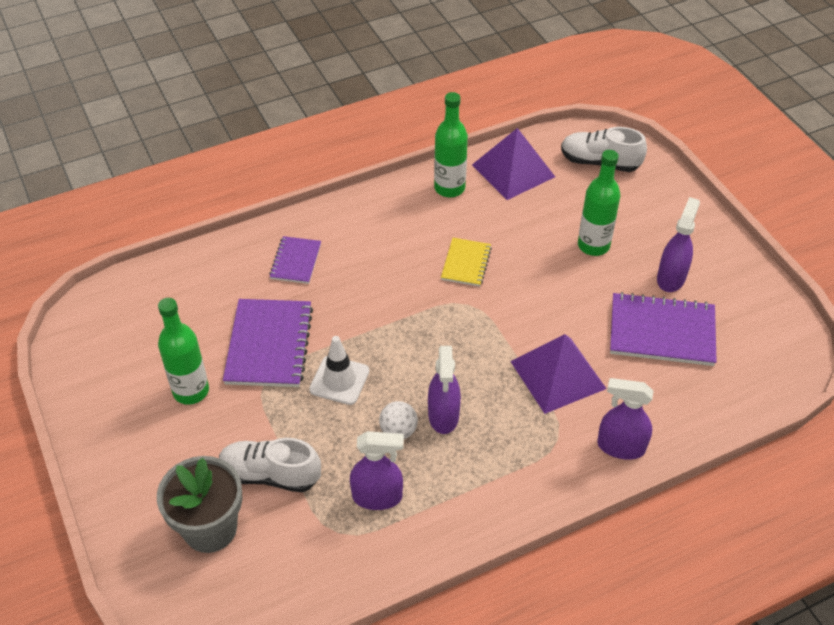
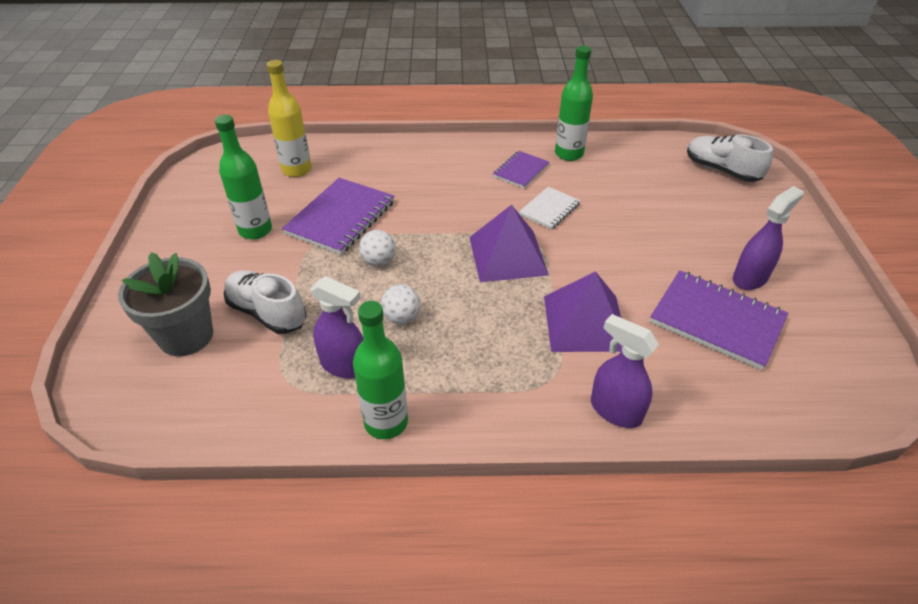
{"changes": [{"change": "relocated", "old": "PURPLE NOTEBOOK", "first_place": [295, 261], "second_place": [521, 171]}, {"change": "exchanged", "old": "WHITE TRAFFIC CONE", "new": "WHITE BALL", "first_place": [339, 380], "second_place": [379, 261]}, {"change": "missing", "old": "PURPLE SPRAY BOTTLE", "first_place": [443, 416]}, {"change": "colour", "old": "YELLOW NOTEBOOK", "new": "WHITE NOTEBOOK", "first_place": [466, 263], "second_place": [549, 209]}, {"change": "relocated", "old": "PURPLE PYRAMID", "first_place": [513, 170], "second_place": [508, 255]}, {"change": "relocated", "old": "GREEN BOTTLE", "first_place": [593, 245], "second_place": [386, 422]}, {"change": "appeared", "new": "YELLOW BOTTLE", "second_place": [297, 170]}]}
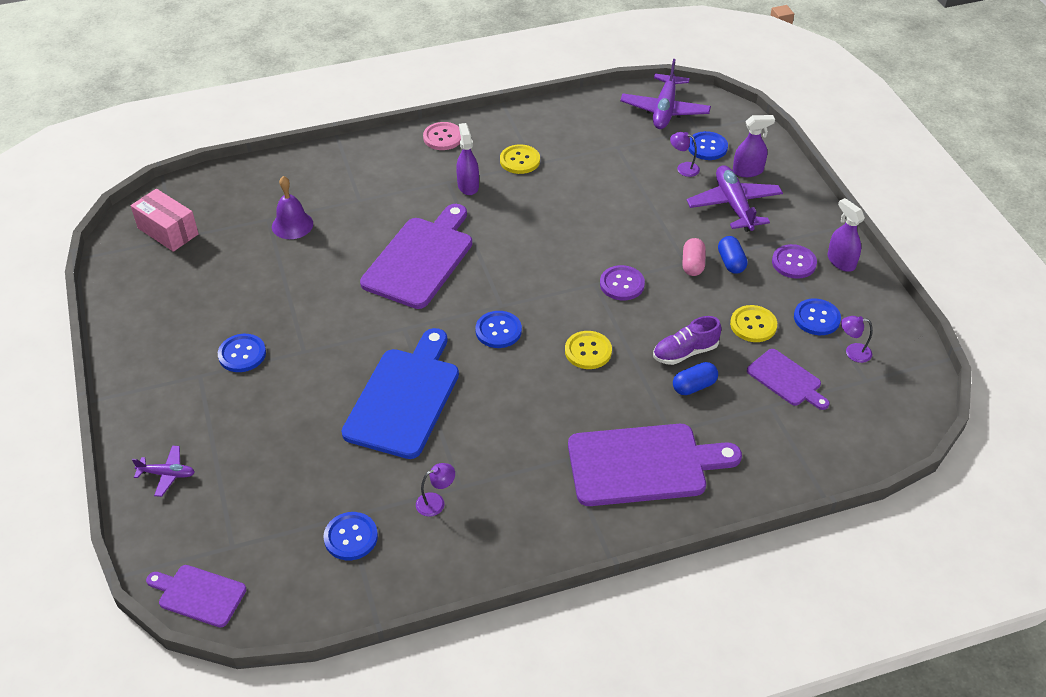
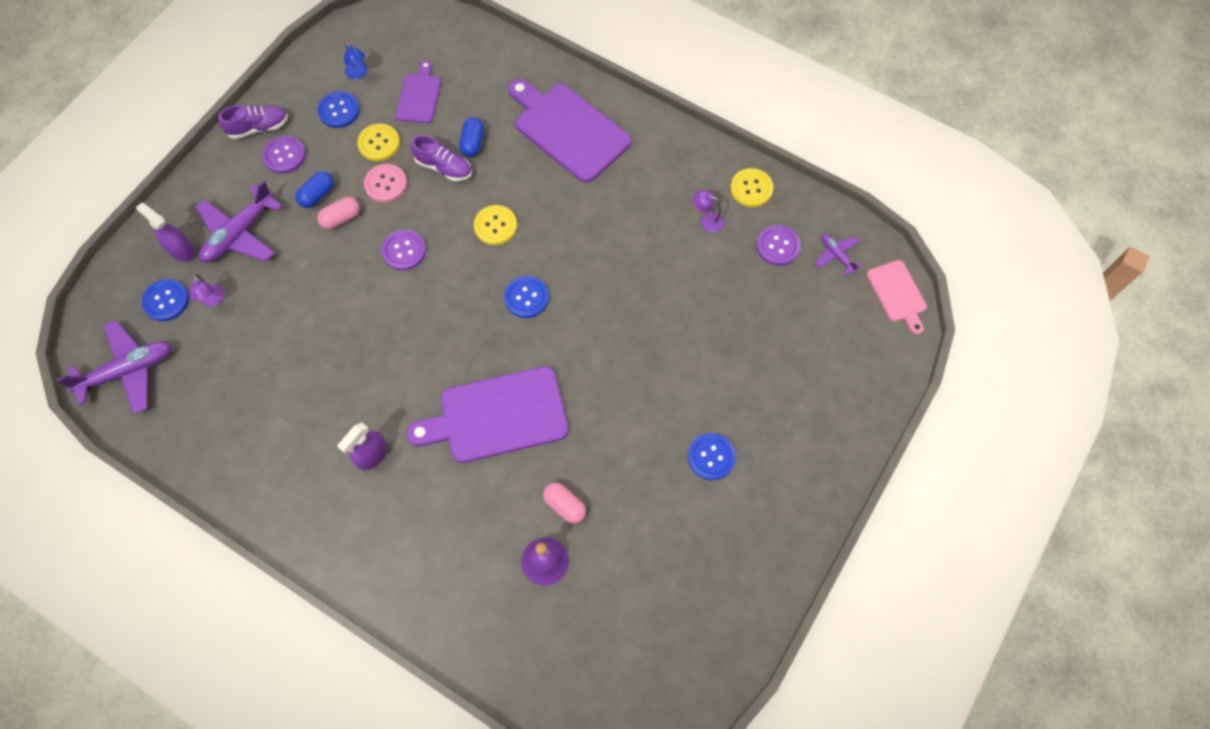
{"changes": [{"change": "missing", "old": "PINK BOX", "first_place": [168, 231]}, {"change": "relocated", "old": "PURPLE PLANE", "first_place": [167, 474], "second_place": [836, 255]}, {"change": "colour", "old": "PURPLE CUTTING BOARD", "new": "PINK CUTTING BOARD", "first_place": [199, 595], "second_place": [897, 294]}, {"change": "colour", "old": "BLUE BUTTON", "new": "PURPLE BUTTON", "first_place": [351, 537], "second_place": [778, 246]}, {"change": "missing", "old": "BLUE CUTTING BOARD", "first_place": [404, 398]}, {"change": "relocated", "old": "PINK BUTTON", "first_place": [443, 137], "second_place": [386, 184]}, {"change": "relocated", "old": "YELLOW BUTTON", "first_place": [520, 160], "second_place": [751, 188]}, {"change": "spun", "old": "BLUE CAPSULE", "first_place": [694, 386], "second_place": [473, 143], "degrees": 75}, {"change": "exchanged", "old": "PURPLE SPRAY BOTTLE", "new": "PURPLE SHOE", "first_place": [841, 261], "second_place": [258, 127]}, {"change": "colour", "old": "PURPLE LAMP", "new": "BLUE LAMP", "first_place": [852, 352], "second_place": [358, 74]}, {"change": "appeared", "new": "PINK CAPSULE", "second_place": [565, 505]}]}
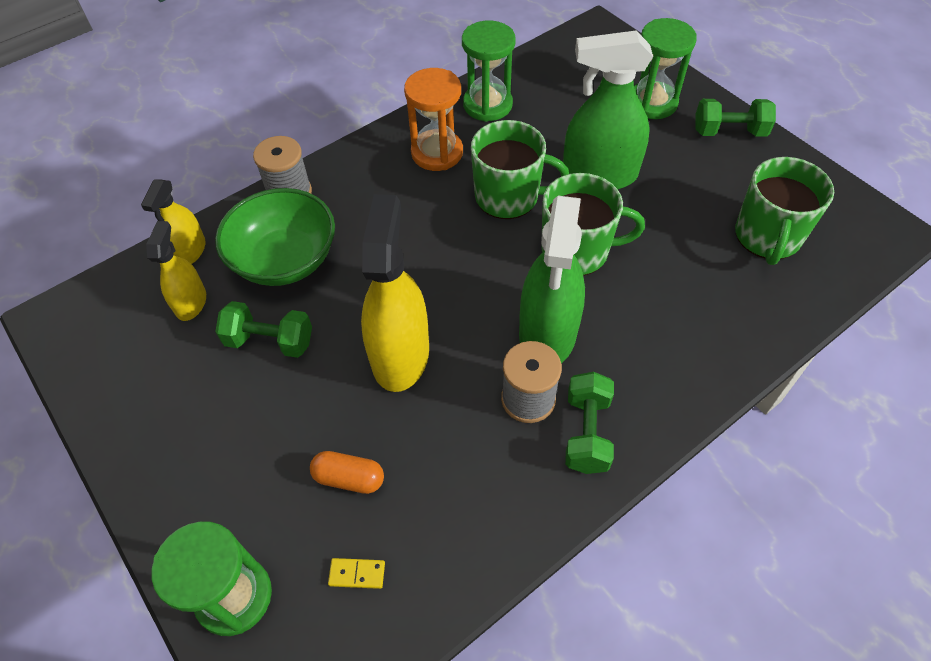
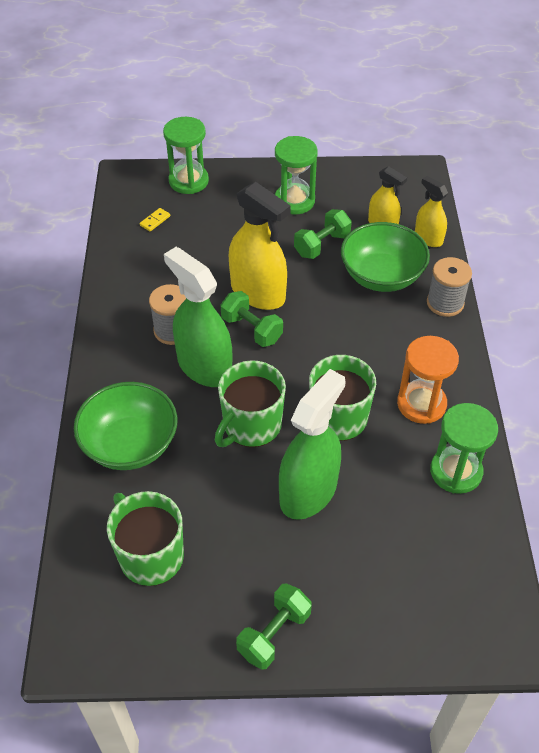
{"changes": [{"change": "missing", "old": "ORANGE CAPSULE", "first_place": [349, 478]}, {"change": "relocated", "old": "GREEN DUMBBELL", "first_place": [587, 433], "second_place": [251, 329]}, {"change": "relocated", "old": "GREEN HOURGLASS", "first_place": [652, 103], "second_place": [294, 201]}, {"change": "appeared", "new": "GREEN BOWL", "second_place": [130, 444]}]}
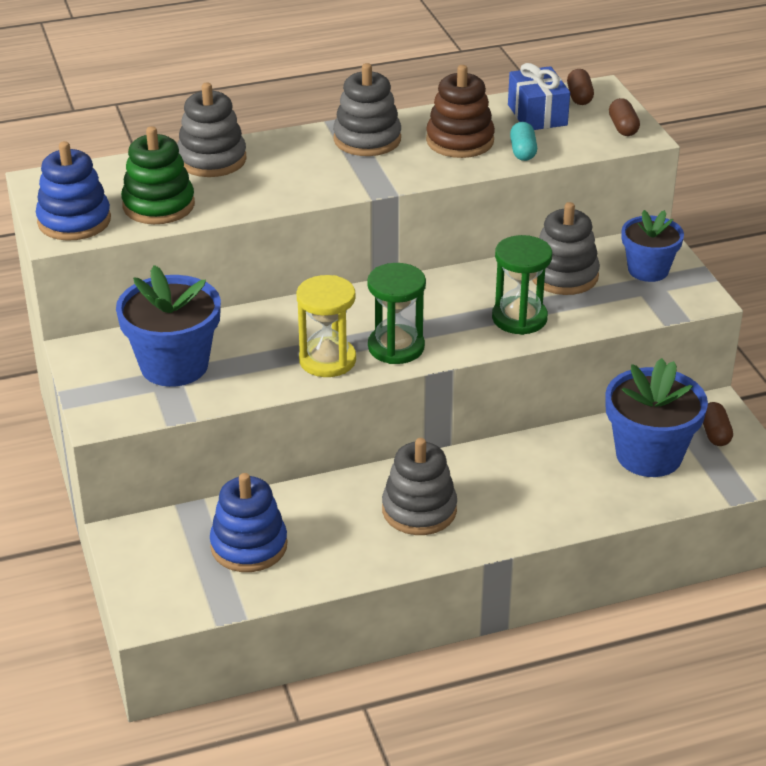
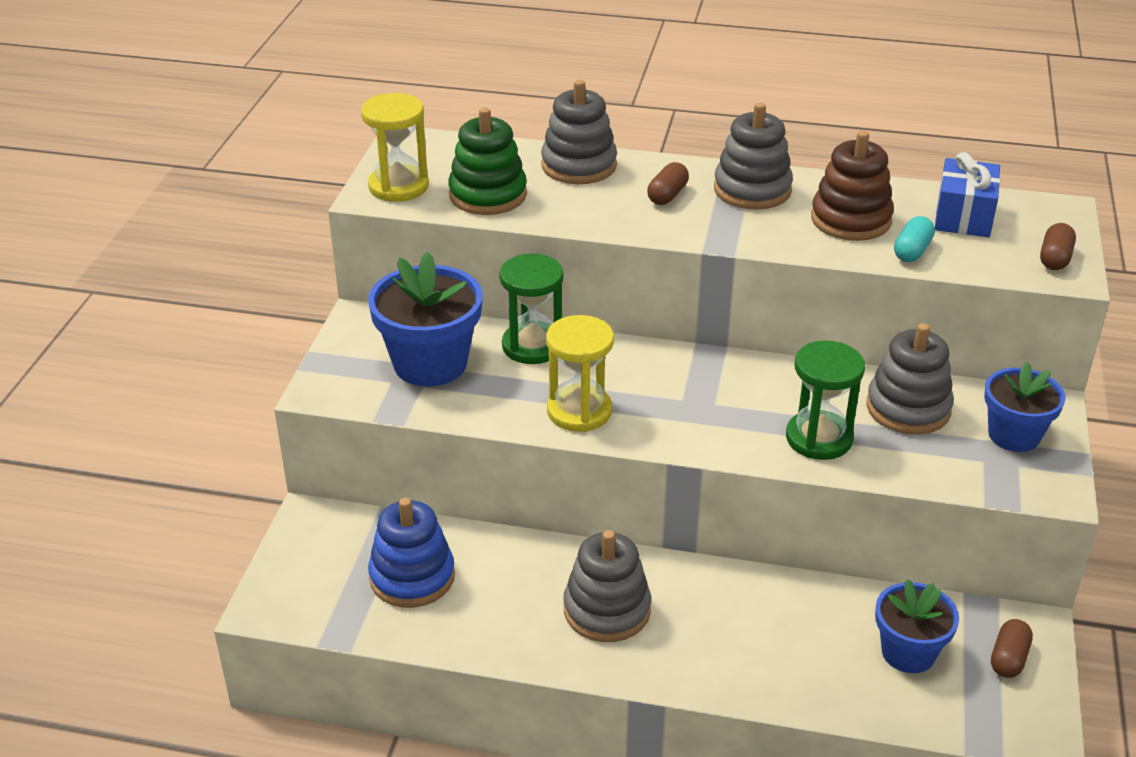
{"changes": [{"change": "exchanged", "old": "BLUE STACKING TOY", "new": "YELLOW HOURGLASS", "first_place": [74, 221], "second_place": [398, 186]}, {"change": "relocated", "old": "GREEN HOURGLASS", "first_place": [396, 347], "second_place": [532, 346]}, {"change": "relocated", "old": "BROWN CAPSULE", "first_place": [579, 97], "second_place": [667, 195]}, {"change": "size", "old": "BLUE FLOWER POT", "first_place": [649, 455], "second_place": [908, 652], "factor": 0.65}]}
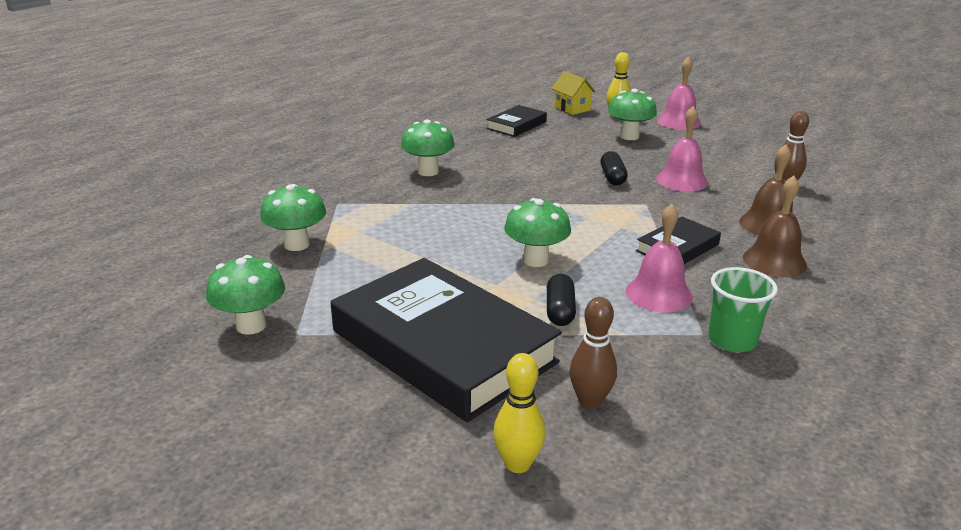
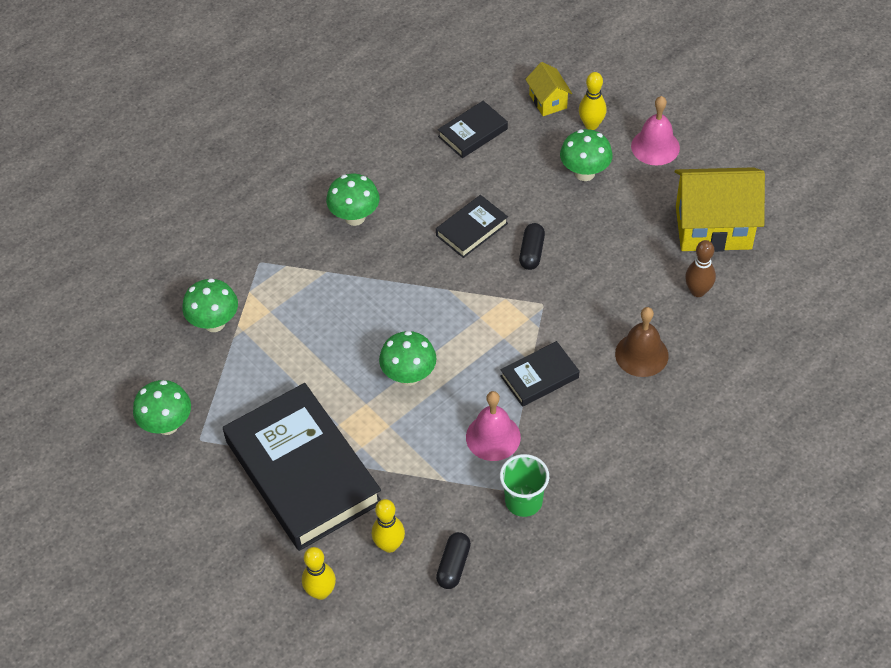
{"changes": [{"change": "relocated", "old": "BLACK CAPSULE", "first_place": [560, 311], "second_place": [453, 565]}, {"change": "colour", "old": "BROWN BOWLING PIN", "new": "YELLOW BOWLING PIN", "first_place": [590, 401], "second_place": [389, 545]}, {"change": "missing", "old": "PINK BELL", "first_place": [682, 180]}, {"change": "missing", "old": "BROWN BELL", "first_place": [774, 261]}, {"change": "appeared", "new": "BLACK BOOK", "second_place": [471, 229]}, {"change": "appeared", "new": "YELLOW HOUSE", "second_place": [713, 228]}]}
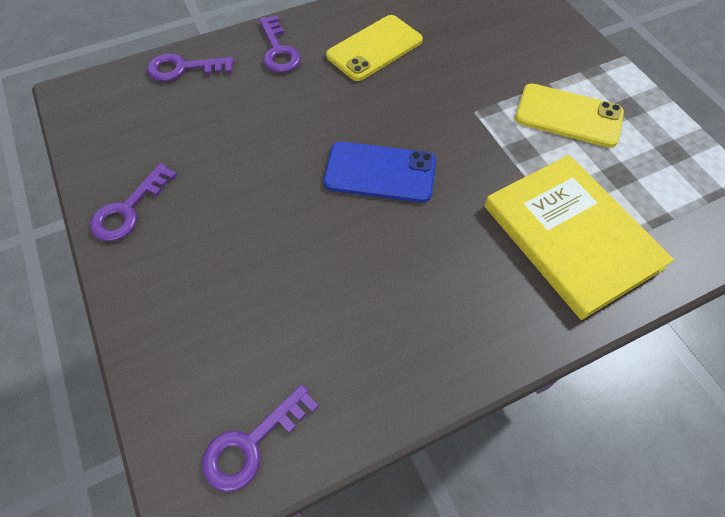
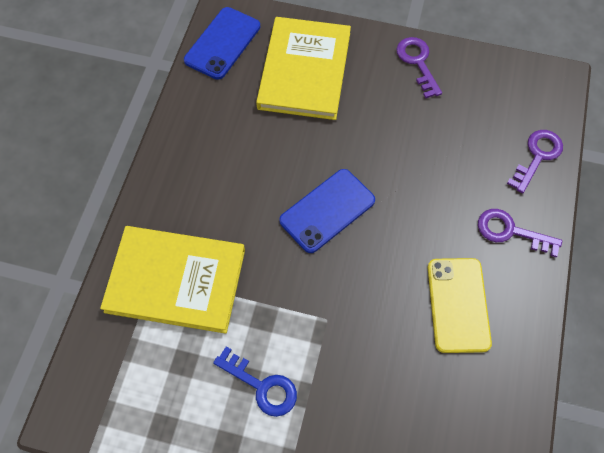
{"changes": [{"change": "exchanged", "old": "PURPLE KEY", "new": "BLUE PHONE", "first_place": [251, 444], "second_place": [222, 43]}, {"change": "exchanged", "old": "YELLOW PHONE", "new": "BLUE KEY", "first_place": [568, 116], "second_place": [262, 386]}, {"change": "appeared", "new": "YELLOW BOOK", "second_place": [304, 70]}]}
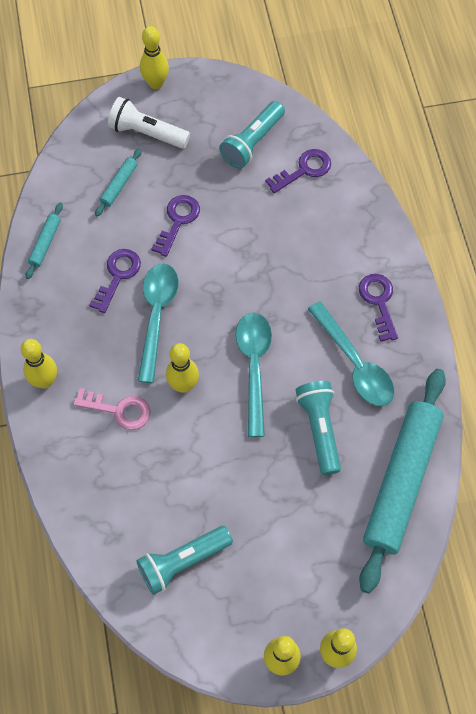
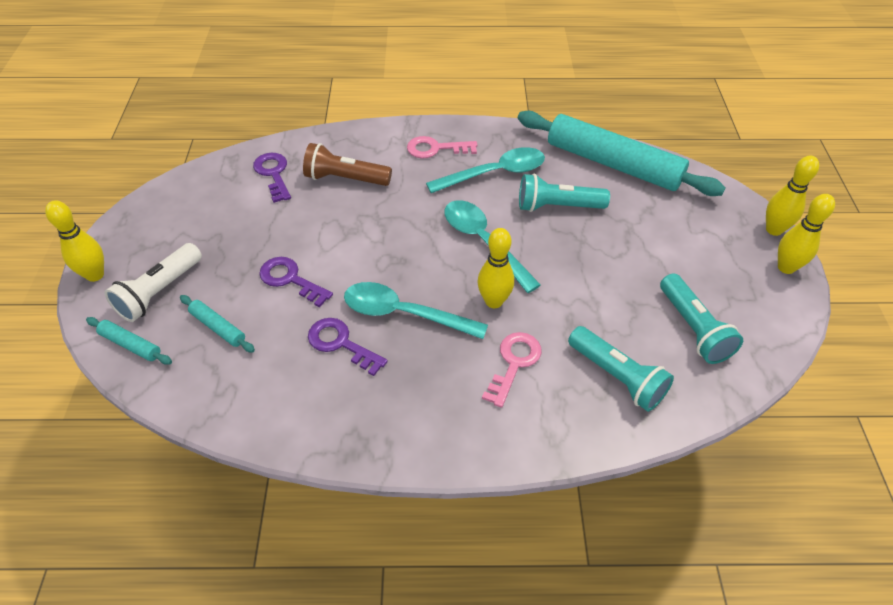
{"changes": [{"change": "missing", "old": "YELLOW BOWLING PIN", "first_place": [45, 381]}, {"change": "relocated", "old": "TURQUOISE ROLLING PIN", "first_place": [45, 243], "second_place": [130, 345]}, {"change": "relocated", "old": "TURQUOISE FLASHLIGHT", "first_place": [252, 142], "second_place": [617, 377]}, {"change": "spun", "old": "TURQUOISE SPOON", "first_place": [254, 367], "second_place": [483, 242], "degrees": 45}, {"change": "colour", "old": "PURPLE KEY", "new": "PINK KEY", "first_place": [379, 301], "second_place": [435, 149]}, {"change": "appeared", "new": "BROWN FLASHLIGHT", "second_place": [345, 179]}]}
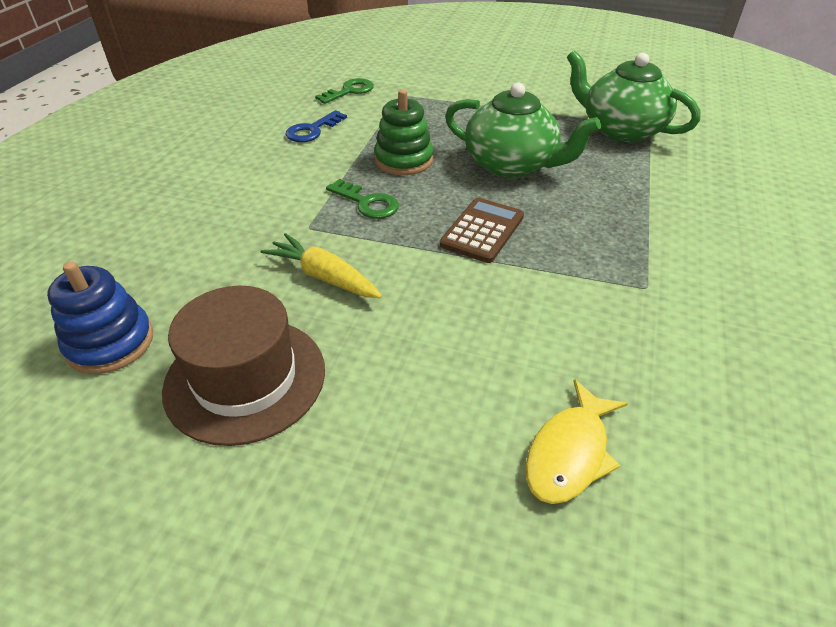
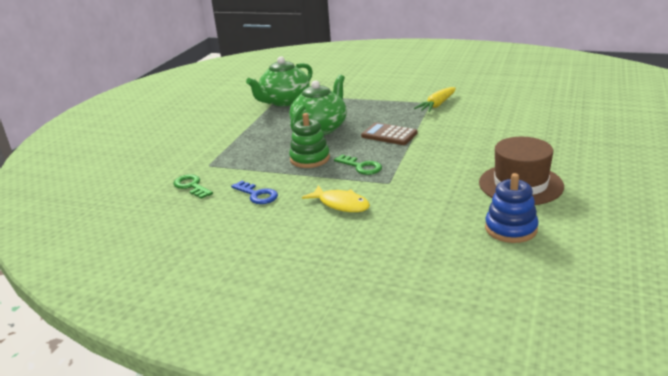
{"changes": [{"change": "relocated", "old": "YELLOW CARROT", "first_place": [323, 276], "second_place": [437, 105]}, {"change": "spun", "old": "GREEN KEY", "first_place": [367, 203], "second_place": [361, 167], "degrees": 90}, {"change": "relocated", "old": "YELLOW FISH", "first_place": [569, 453], "second_place": [341, 204]}]}
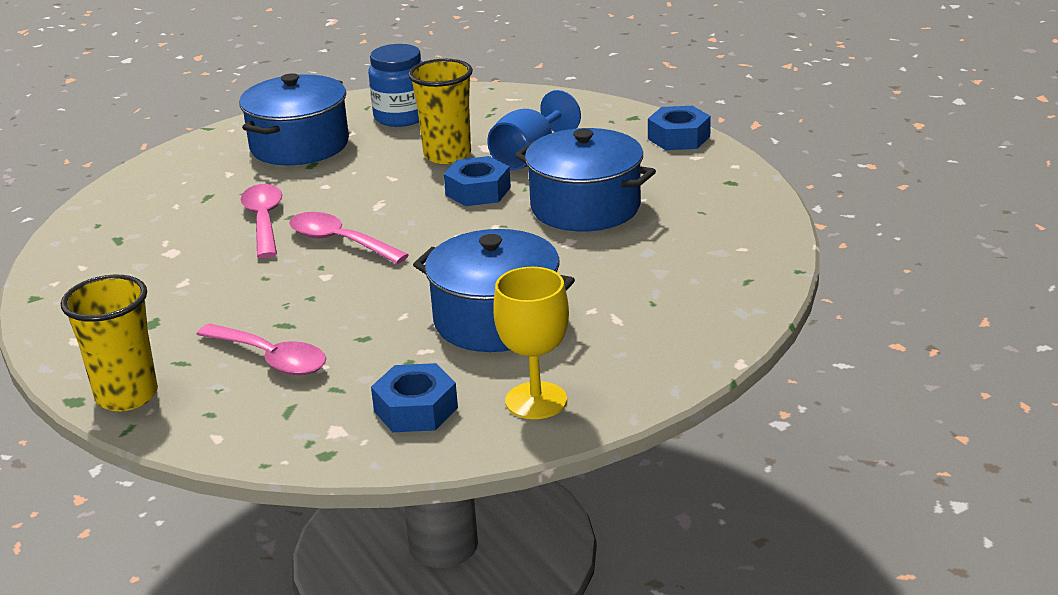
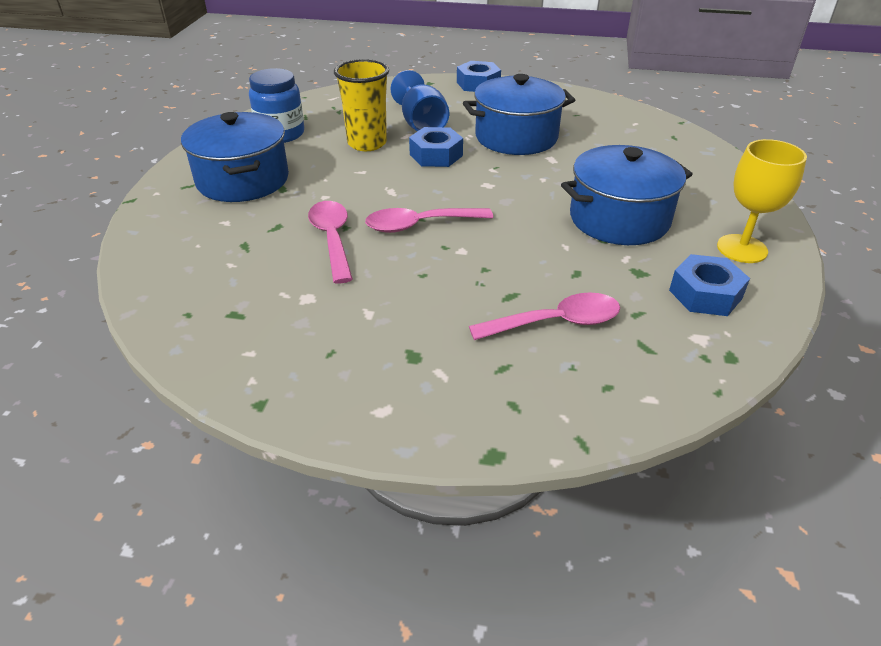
{"changes": [{"change": "missing", "old": "YELLOW CUP", "first_place": [127, 396]}, {"change": "spun", "old": "PINK SPOON", "first_place": [264, 221], "second_place": [332, 239], "degrees": 45}]}
